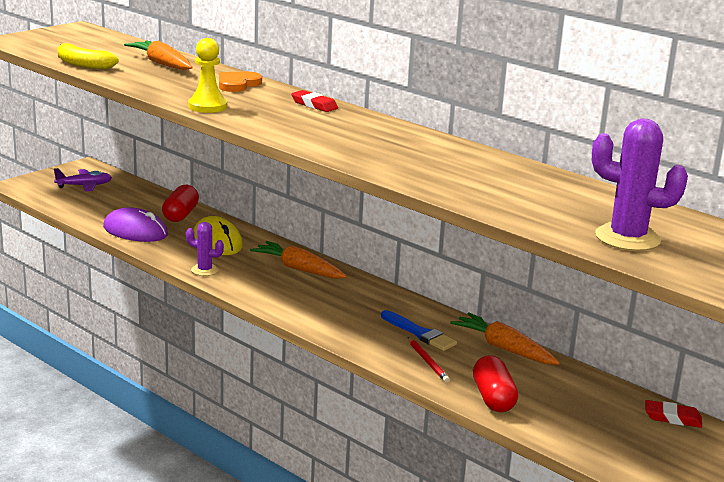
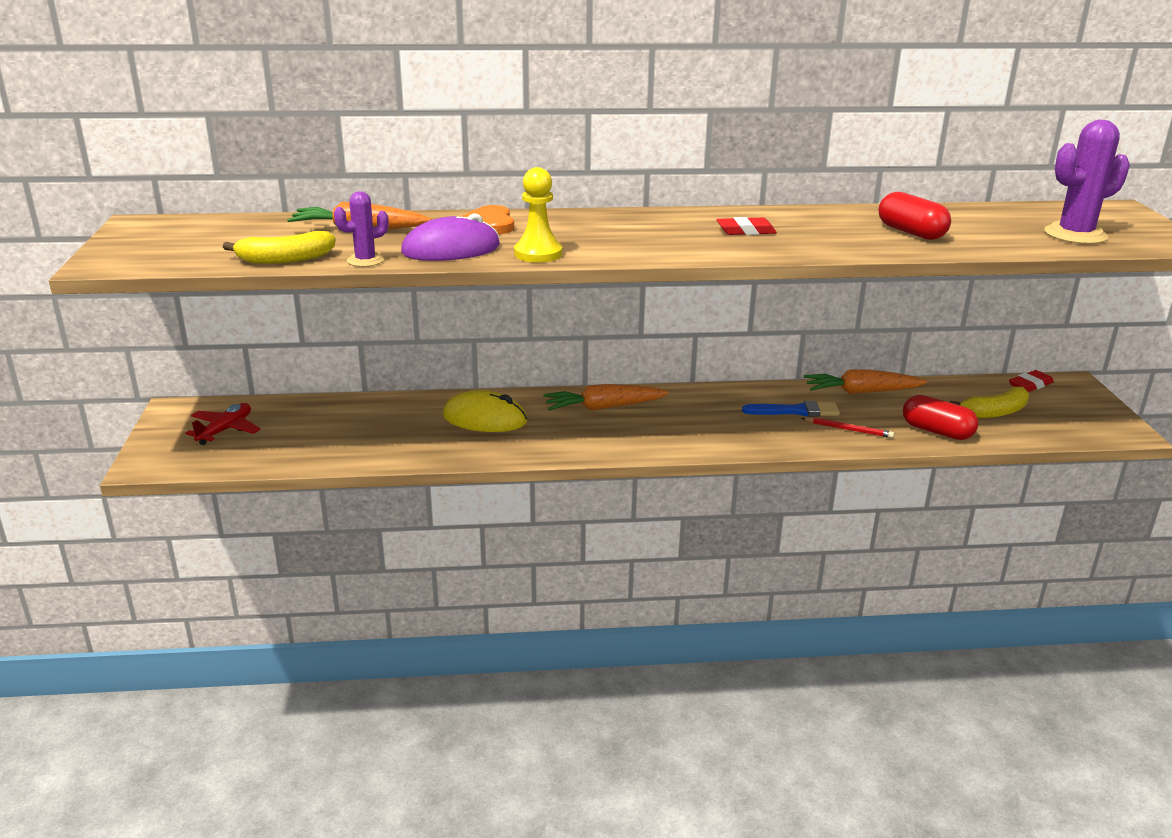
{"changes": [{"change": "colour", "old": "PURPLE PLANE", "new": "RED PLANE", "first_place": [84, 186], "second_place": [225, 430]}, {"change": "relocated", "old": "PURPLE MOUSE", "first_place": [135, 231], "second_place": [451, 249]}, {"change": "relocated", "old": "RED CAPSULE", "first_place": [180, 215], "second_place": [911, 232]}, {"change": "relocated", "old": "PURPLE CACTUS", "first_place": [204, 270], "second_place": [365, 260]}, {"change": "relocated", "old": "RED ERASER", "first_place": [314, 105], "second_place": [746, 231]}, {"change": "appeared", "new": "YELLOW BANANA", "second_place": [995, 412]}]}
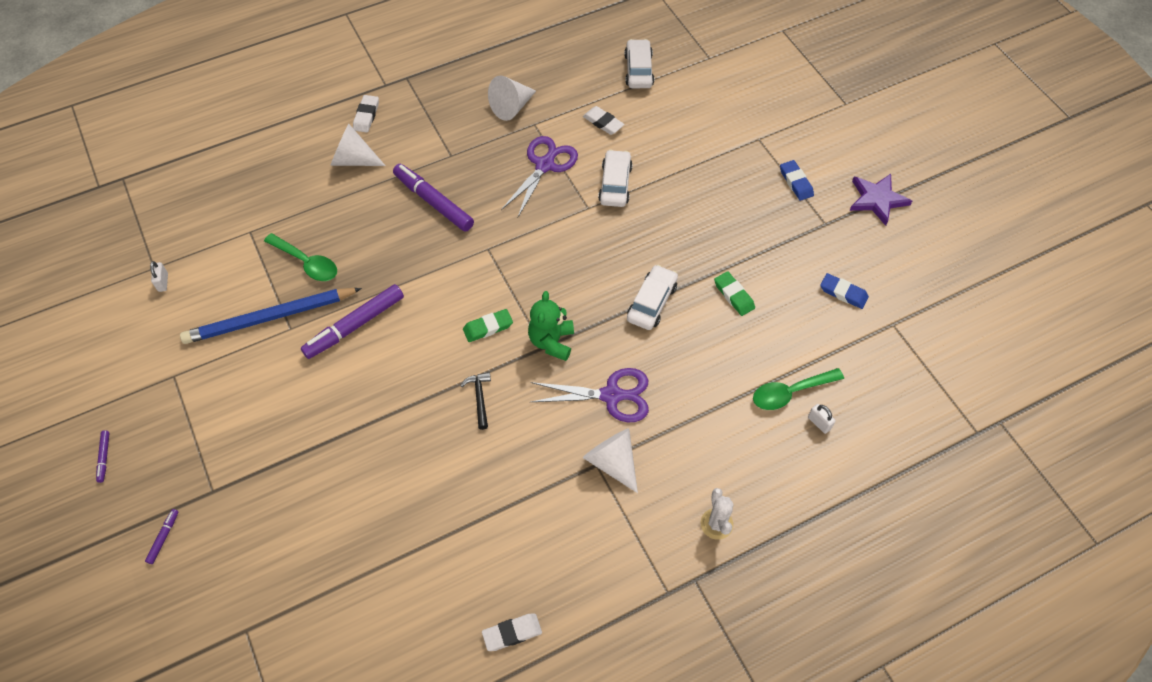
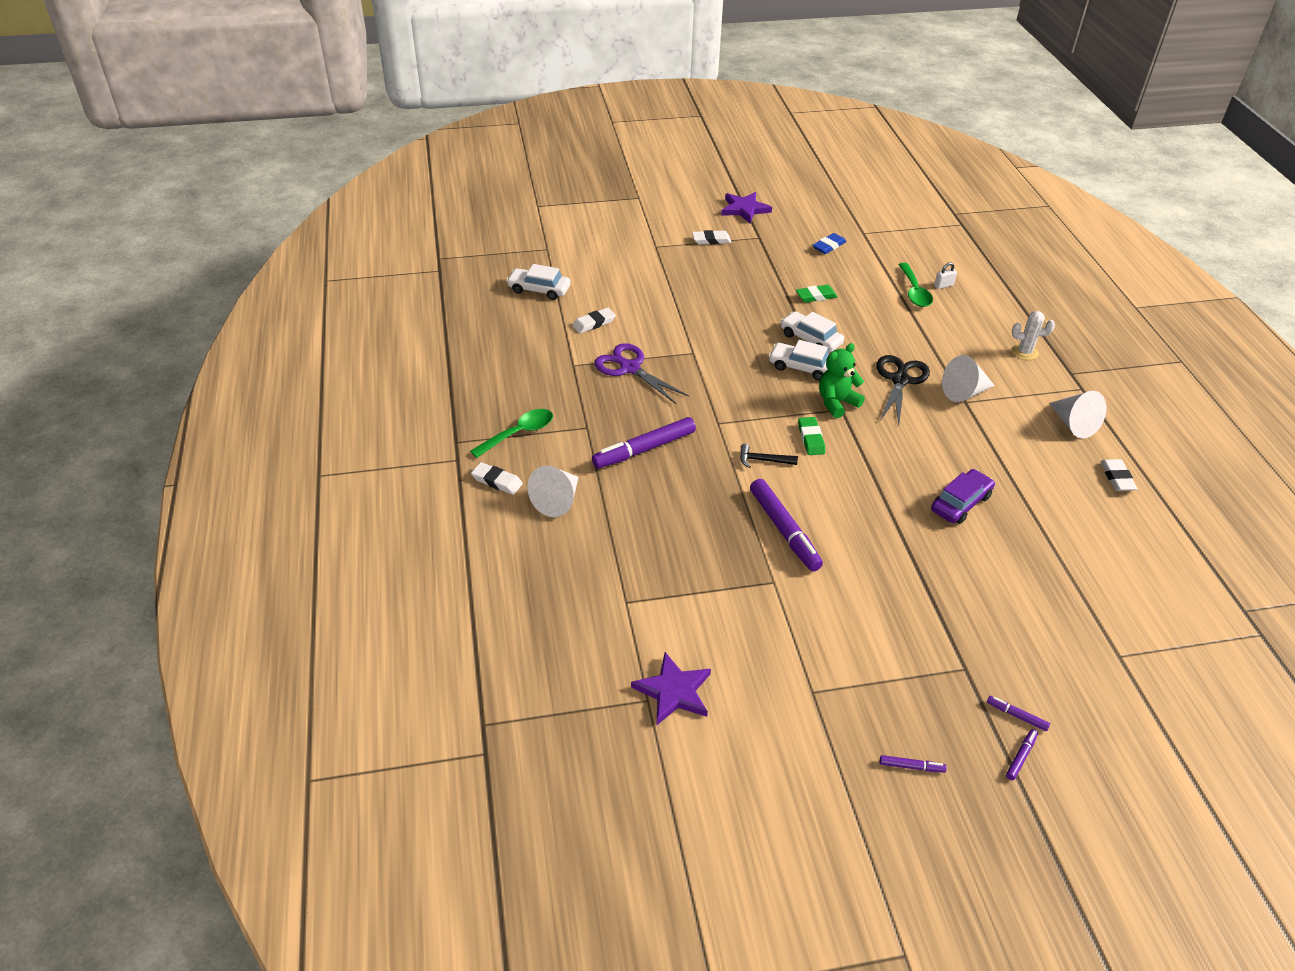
{"changes": [{"change": "exchanged", "old": "WHITE PADLOCK", "new": "PURPLE STAR", "first_place": [163, 282], "second_place": [674, 691]}, {"change": "missing", "old": "BLUE PENCIL", "first_place": [270, 318]}, {"change": "relocated", "old": "GREEN SPOON", "first_place": [307, 263], "second_place": [519, 433]}, {"change": "relocated", "old": "BLACK HAMMER", "first_place": [479, 398], "second_place": [763, 460]}, {"change": "relocated", "old": "WHITE CONE", "first_place": [512, 107], "second_place": [1073, 424]}, {"change": "spun", "old": "GREEN TEDDY BEAR", "first_place": [551, 341], "second_place": [836, 403], "degrees": 120}, {"change": "colour", "old": "PURPLE SCISSORS", "new": "BLACK SCISSORS", "first_place": [611, 395], "second_place": [900, 380]}, {"change": "relocated", "old": "WHITE CAR", "first_place": [615, 184], "second_place": [802, 367]}, {"change": "colour", "old": "BLUE ERASER", "new": "WHITE ERASER", "first_place": [796, 182], "second_place": [711, 240]}, {"change": "appeared", "new": "PURPLE CAR", "second_place": [960, 503]}, {"change": "appeared", "new": "PURPLE MARKER", "second_place": [1021, 757]}]}
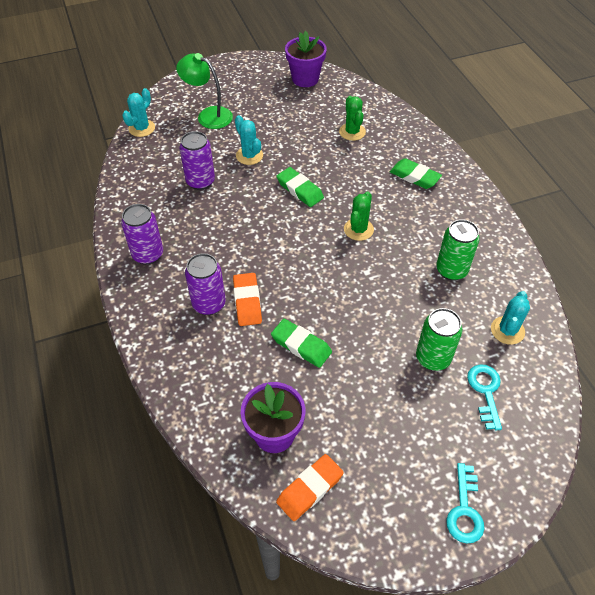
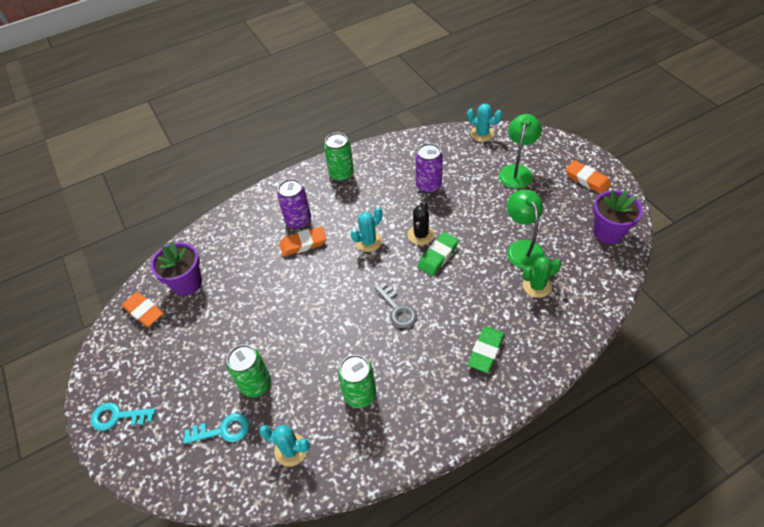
{"changes": [{"change": "colour", "old": "PURPLE CAN", "new": "GREEN CAN", "first_place": [148, 254], "second_place": [341, 174]}, {"change": "relocated", "old": "TURQUOISE CACTUS", "first_place": [249, 156], "second_place": [368, 241]}, {"change": "missing", "old": "GREEN ERASER", "first_place": [301, 345]}, {"change": "exchanged", "old": "GREEN CACTUS", "new": "GREY KEY", "first_place": [358, 229], "second_place": [397, 309]}, {"change": "appeared", "new": "BLACK CACTUS", "second_place": [421, 235]}, {"change": "appeared", "new": "GREEN LAMP", "second_place": [522, 248]}, {"change": "appeared", "new": "ORANGE ERASER", "second_place": [587, 180]}]}
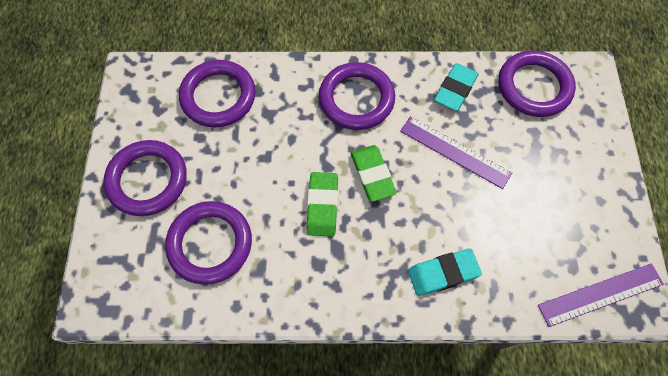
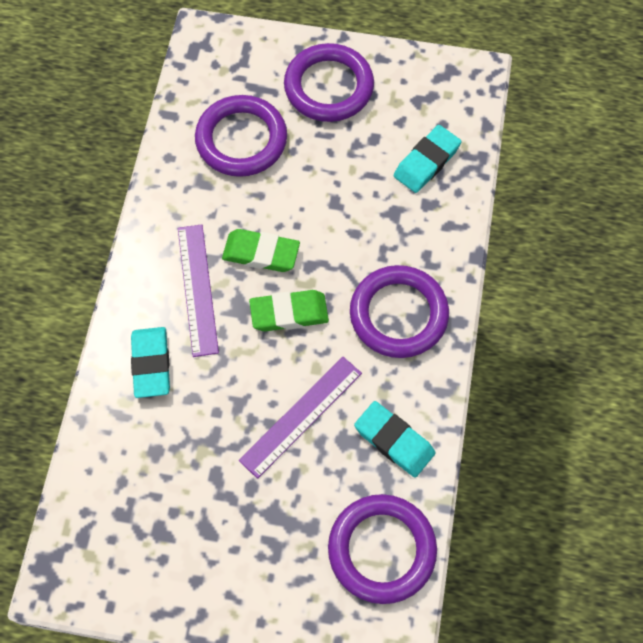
{"changes": [{"change": "exchanged", "old": "PURPLE RING", "new": "TURQUOISE ERASER", "first_place": [218, 96], "second_place": [426, 162]}, {"change": "relocated", "old": "PURPLE RULER", "first_place": [600, 294], "second_place": [197, 289]}]}
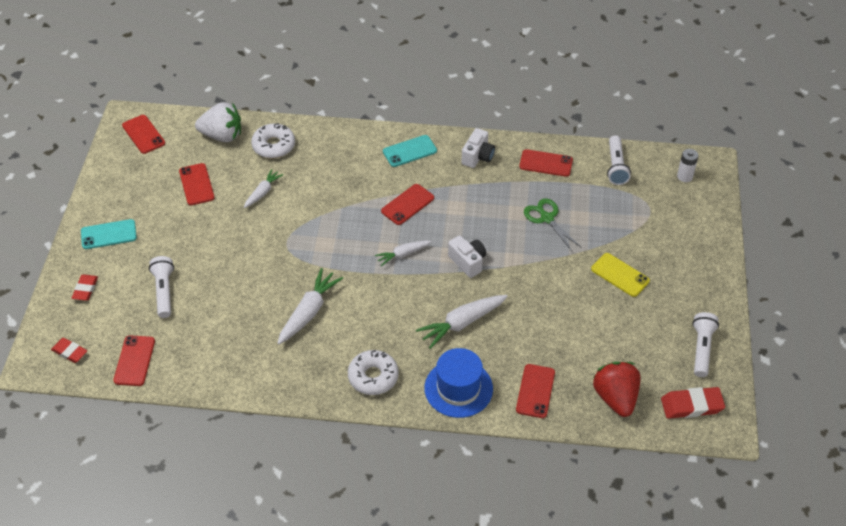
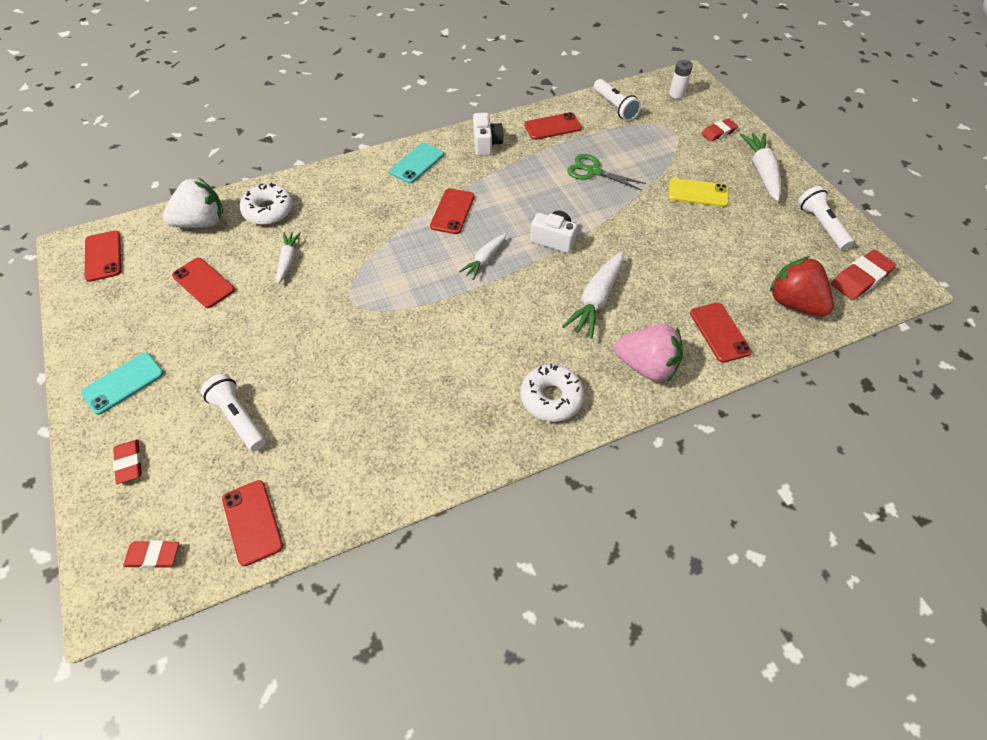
{"changes": [{"change": "spun", "old": "RED PHONE", "first_place": [143, 134], "second_place": [103, 256], "degrees": 45}, {"change": "relocated", "old": "WHITE CARROT", "first_place": [309, 311], "second_place": [761, 171]}, {"change": "exchanged", "old": "BLUE HAT", "new": "PINK STRAWBERRY", "first_place": [458, 388], "second_place": [646, 366]}, {"change": "appeared", "new": "RED ERASER", "second_place": [718, 132]}]}
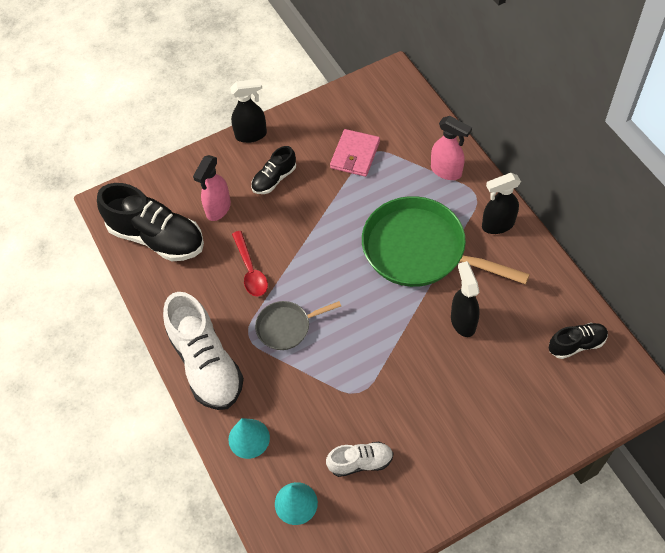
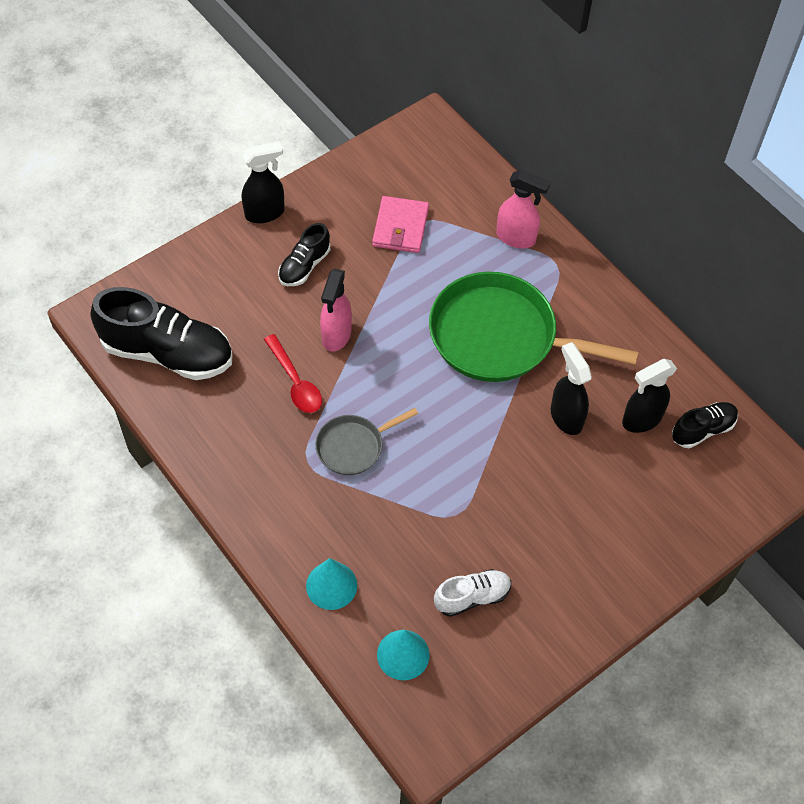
{"changes": [{"change": "missing", "old": "WHITE SHOE", "first_place": [206, 364]}, {"change": "relocated", "old": "PINK SPRAY BOTTLE", "first_place": [218, 209], "second_place": [336, 335]}, {"change": "relocated", "old": "BLACK SPRAY BOTTLE", "first_place": [497, 225], "second_place": [641, 420]}]}
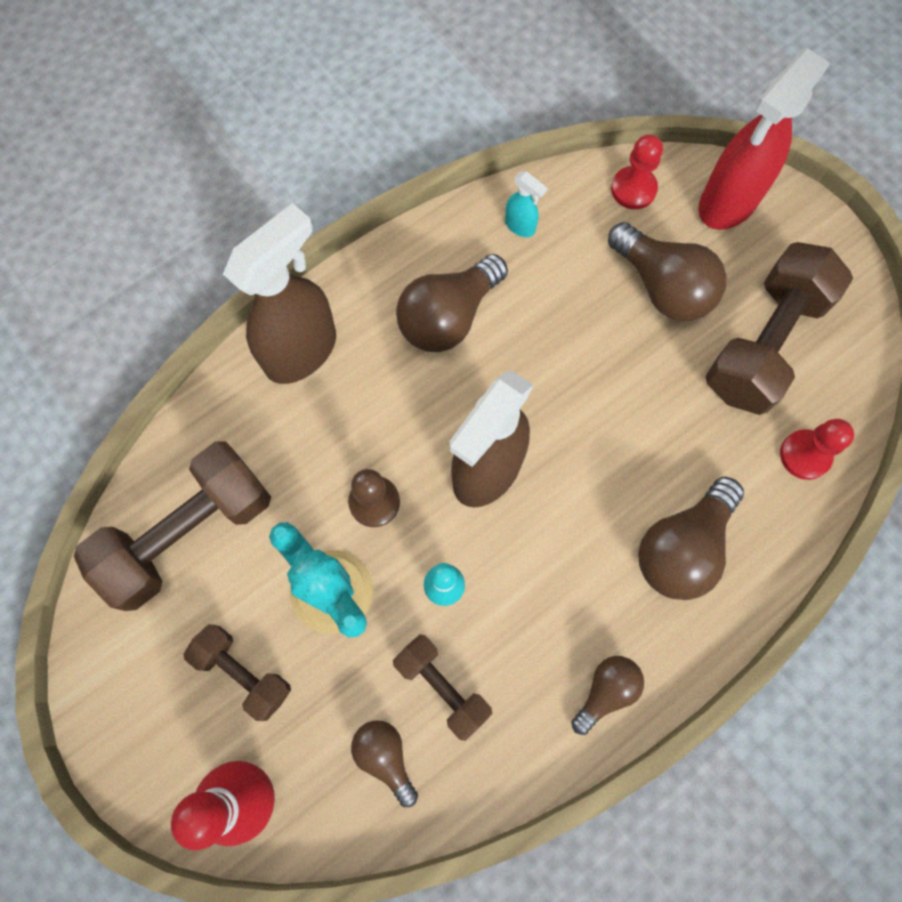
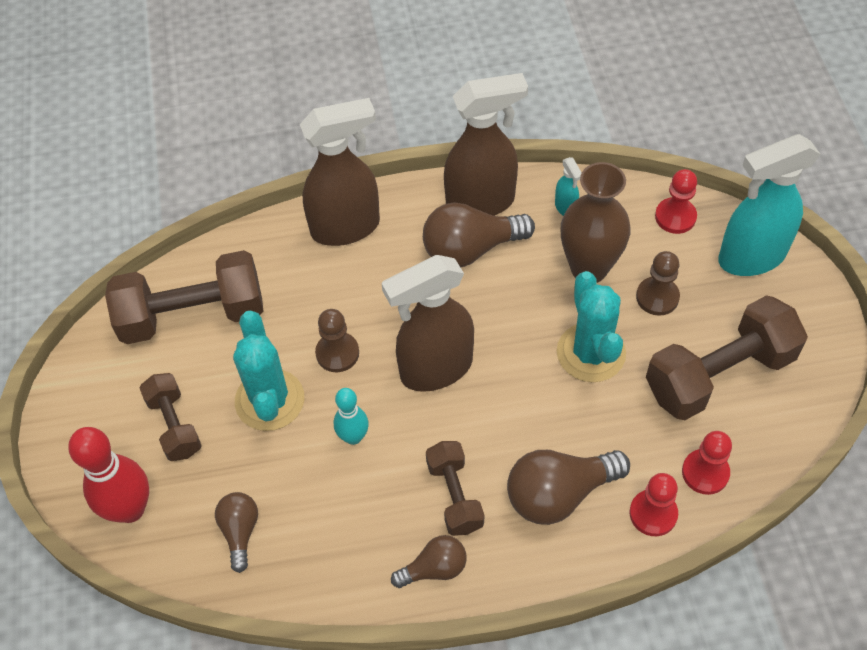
{"changes": [{"change": "relocated", "old": "BROWN DUMBBELL", "first_place": [442, 686], "second_place": [455, 495]}, {"change": "exchanged", "old": "BROWN LIGHT BULB", "new": "BROWN PAWN", "first_place": [662, 287], "second_place": [657, 297]}, {"change": "colour", "old": "RED SPRAY BOTTLE", "new": "TURQUOISE SPRAY BOTTLE", "first_place": [727, 203], "second_place": [750, 257]}, {"change": "appeared", "new": "BROWN SPRAY BOTTLE", "second_place": [481, 202]}, {"change": "appeared", "new": "TURQUOISE CACTUS", "second_place": [591, 353]}, {"change": "appeared", "new": "BROWN VASE", "second_place": [589, 268]}, {"change": "appeared", "new": "RED PAWN", "second_place": [653, 513]}]}
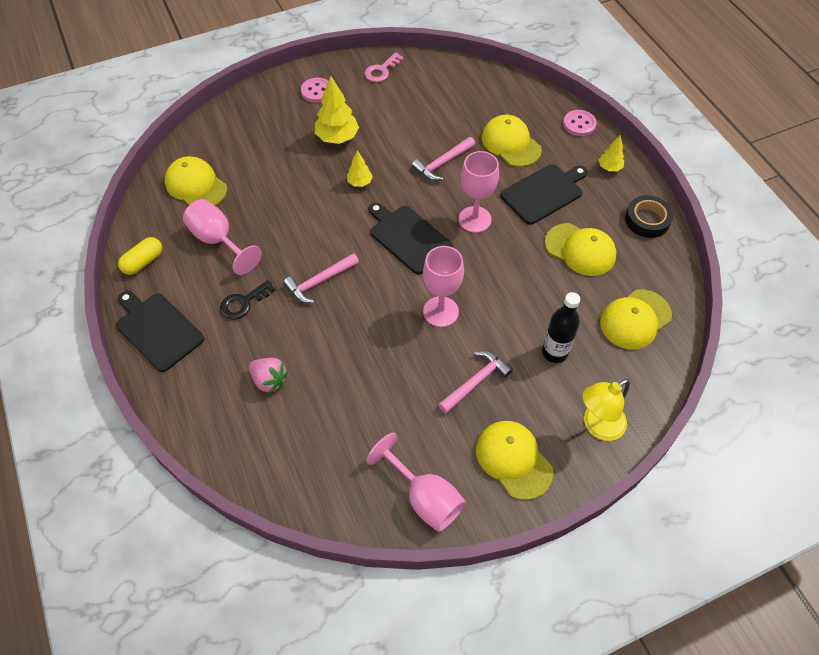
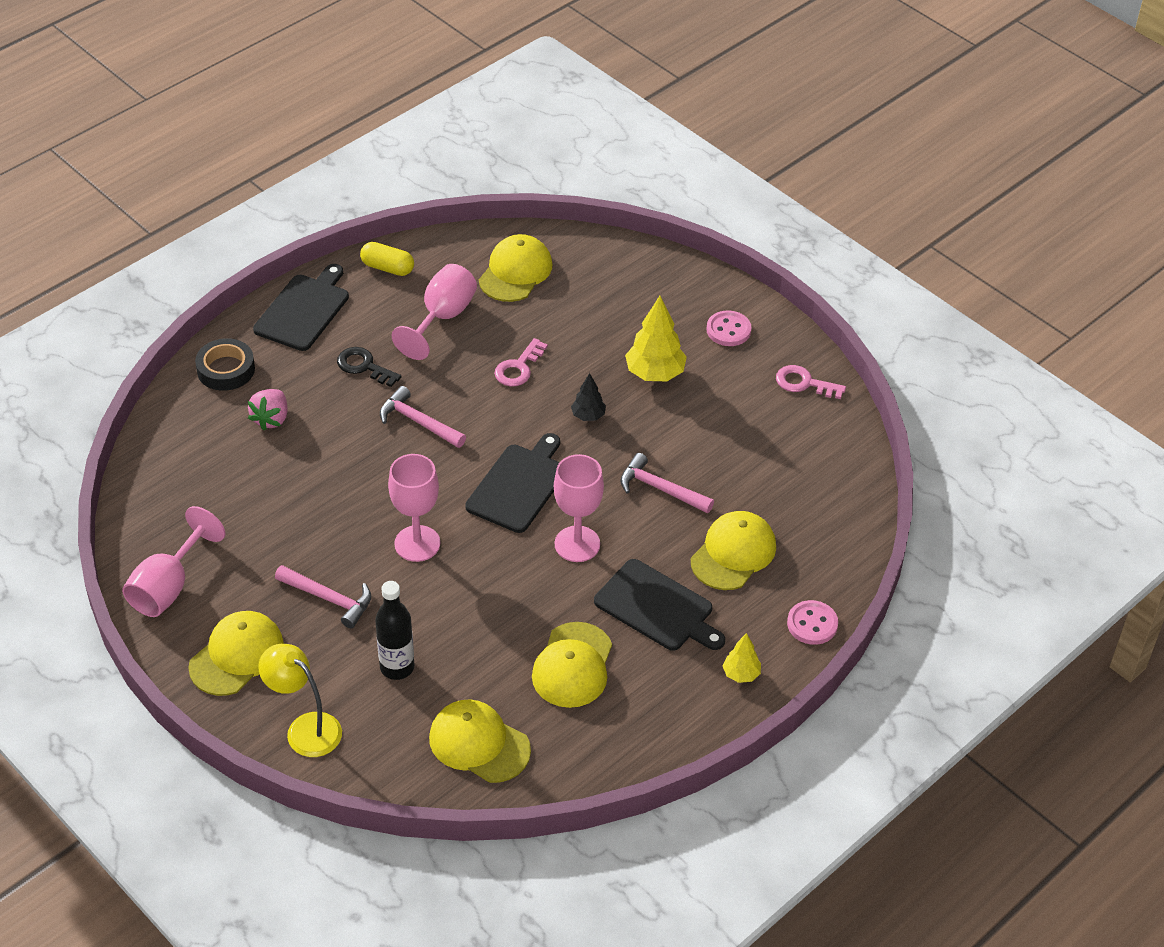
{"changes": [{"change": "colour", "old": "YELLOW TREE", "new": "BLACK TREE", "first_place": [359, 182], "second_place": [588, 416]}, {"change": "relocated", "old": "BLACK TAPE", "first_place": [647, 220], "second_place": [226, 369]}, {"change": "appeared", "new": "PINK KEY", "second_place": [518, 368]}]}
